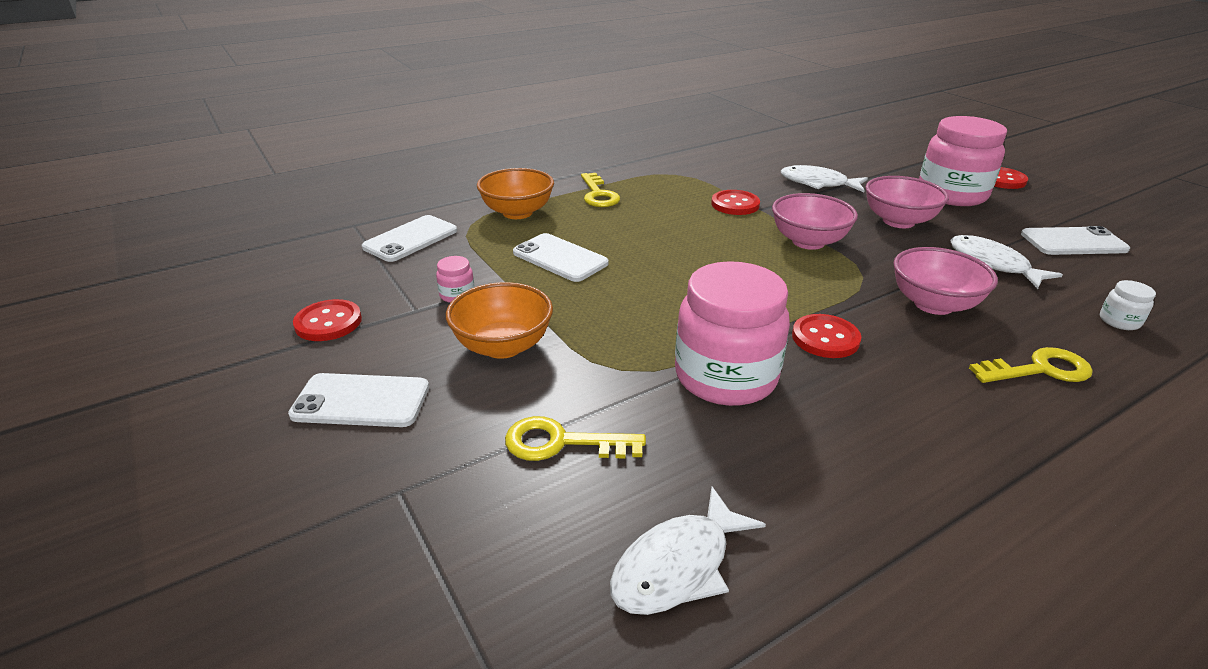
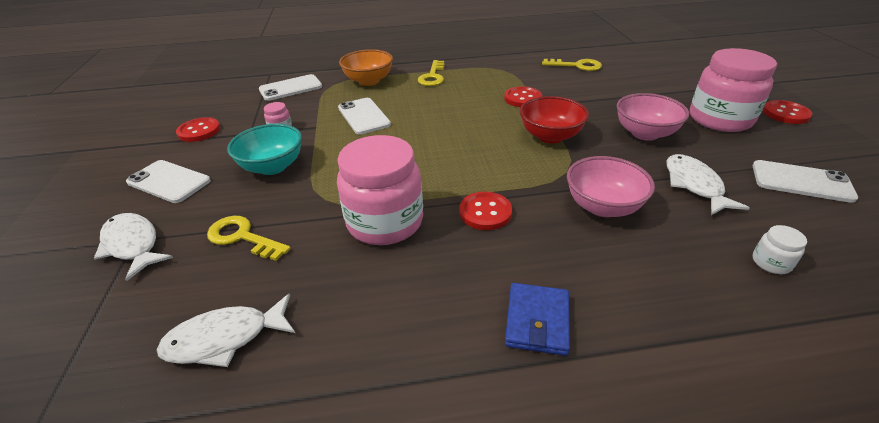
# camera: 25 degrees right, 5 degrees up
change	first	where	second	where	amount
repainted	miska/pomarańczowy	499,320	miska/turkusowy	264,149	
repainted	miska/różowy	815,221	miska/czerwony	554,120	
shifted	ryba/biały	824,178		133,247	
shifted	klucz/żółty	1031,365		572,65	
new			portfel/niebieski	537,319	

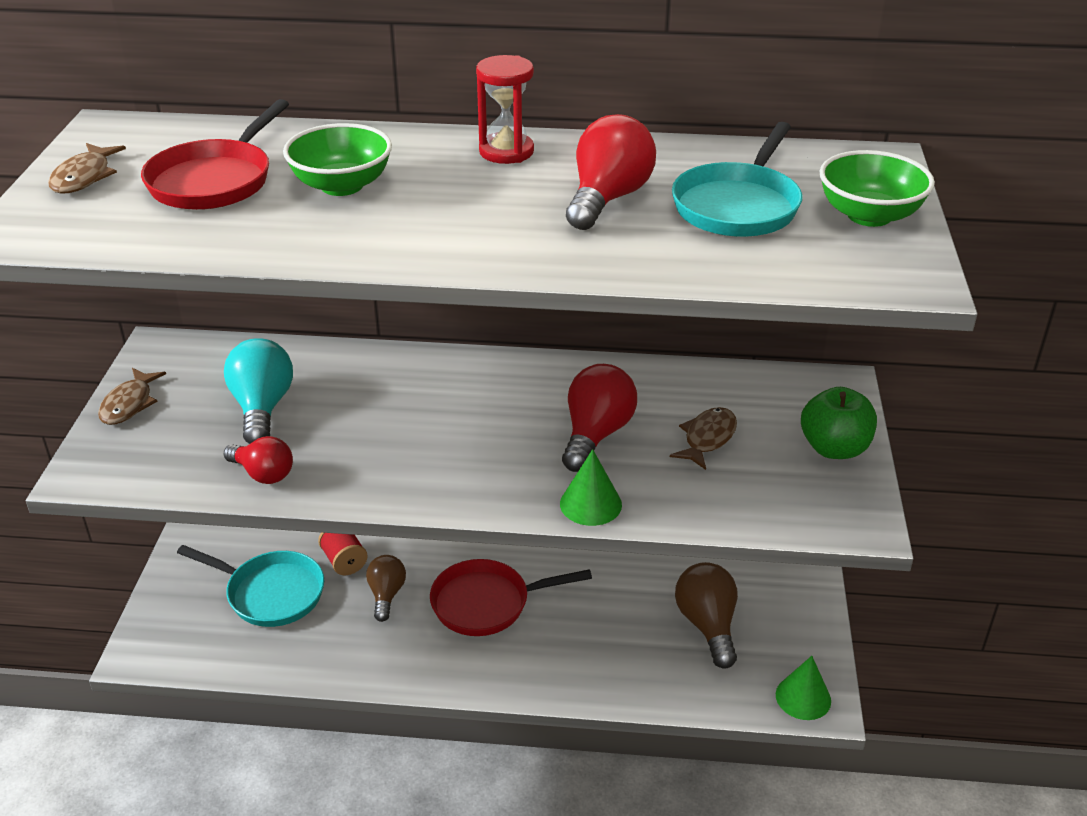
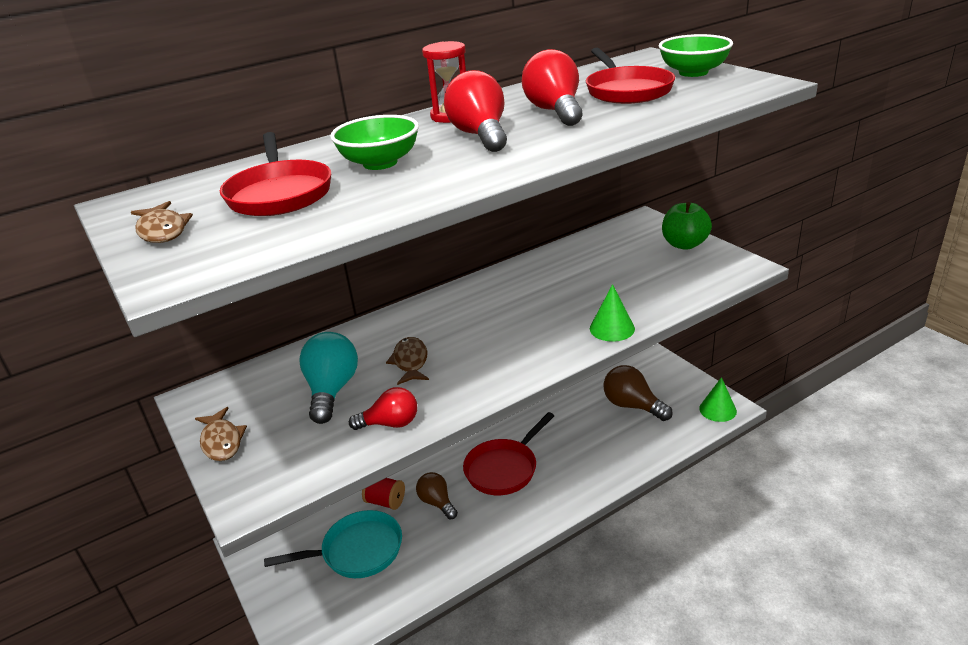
# camera: 35 degrees left, 5 degrees down
change	first	where	second	where	amount
rotated	żarówka/turkusowy	258,391		328,378	45 degrees clockwise
shifted	żarówka/czerwony	599,418		475,111	
shifted	ryba/brązowy	703,438		407,361	
repainted	patelnia/turkusowy	737,179	patelnia/czerwony	630,76	

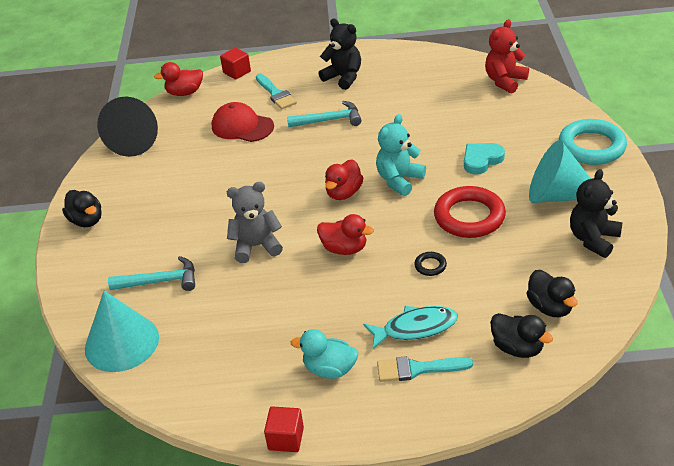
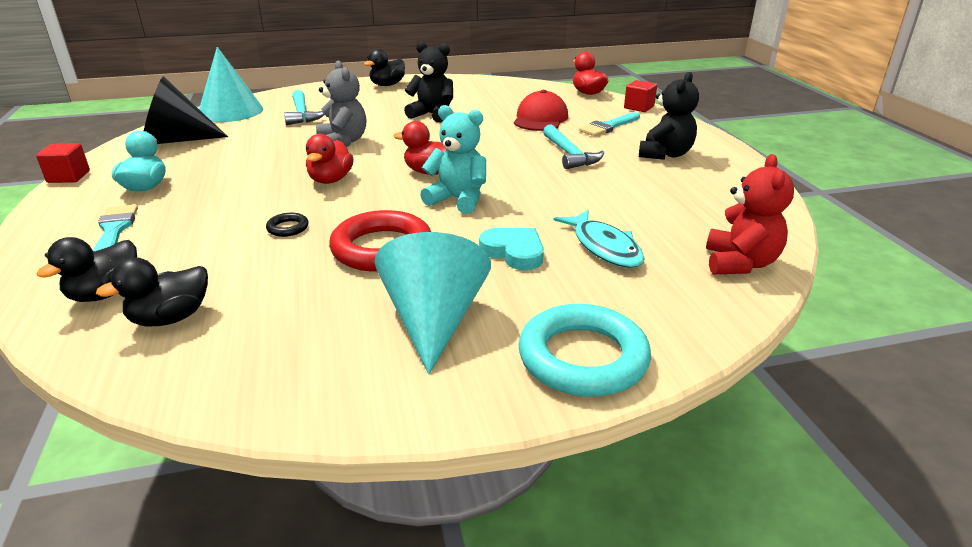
# camera: 75 degrees right, 10 degrees down
change	first	where	second	where	amount
shifted	stożek/czarny	127,127		186,110	
shifted	ryba/turkusowy	410,327		599,239	
rotated	miś/czerwony	507,56		750,214	75 degrees clockwise
shifted	miś/czarny	596,213		428,81	

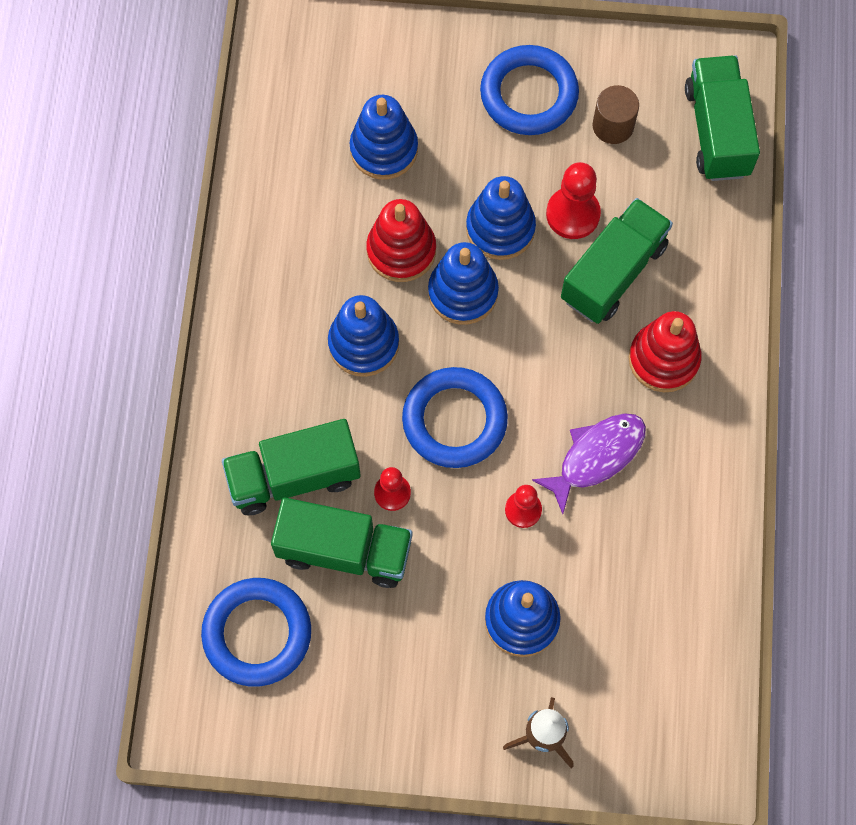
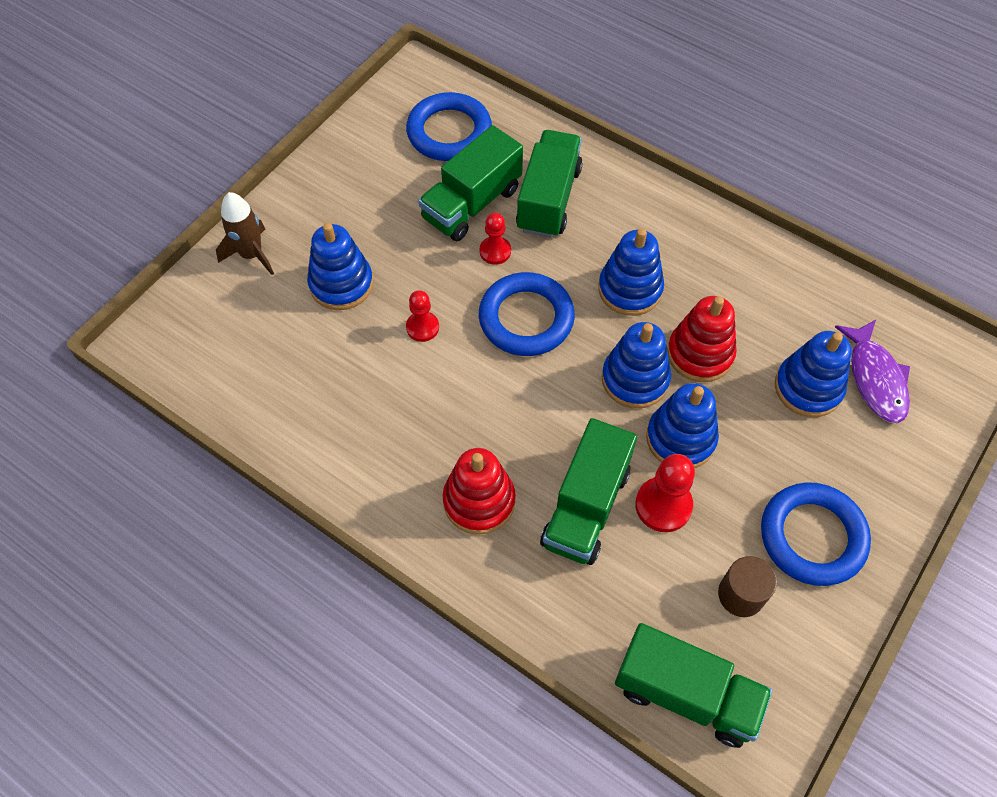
# camera: 120 degrees right, 10 degrees down
change	first	where	second	where	amount
shifted	ryba/fioletowy	589,463		872,371	
rotated	ciężarówka/zielony	617,261		588,491	45 degrees clockwise

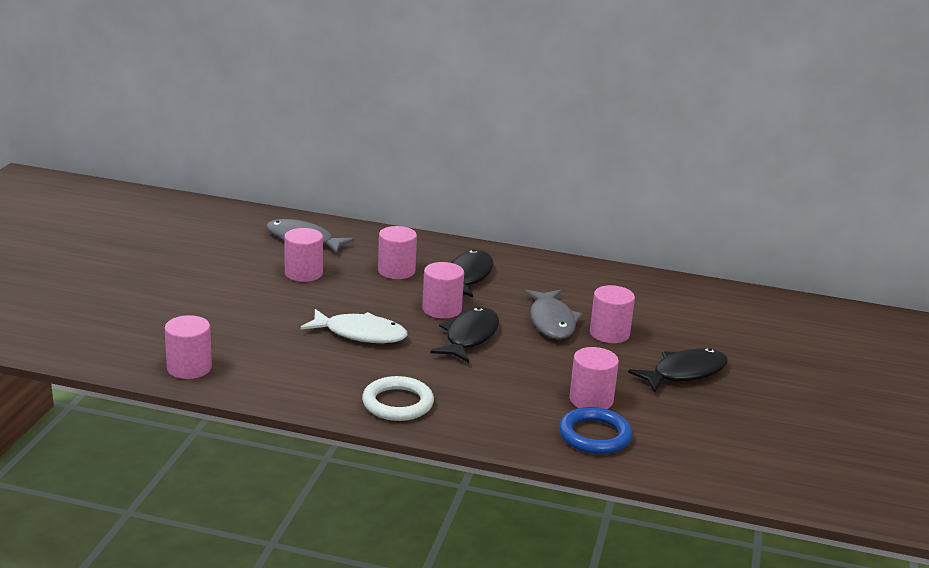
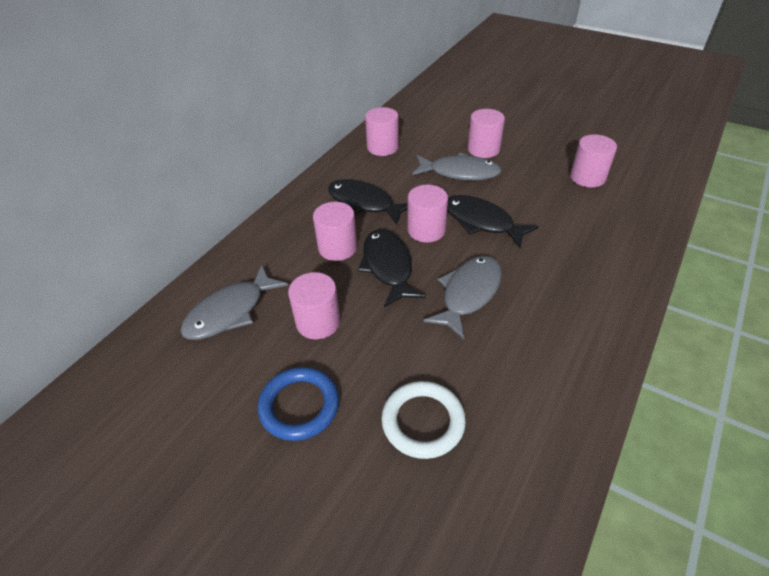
# camera: 70 degrees left, 20 degrees up
change	first	where	second	where	amount
shifted	walec/różowy	188,347		382,131	
repainted	ryba/biały	354,326	ryba/szary	463,297	
shifted	pierścień/biały	398,398		423,420	
shifted	pierścień/niebieski	596,430		298,404	
shifted	ryba/czarny	678,370		391,268	

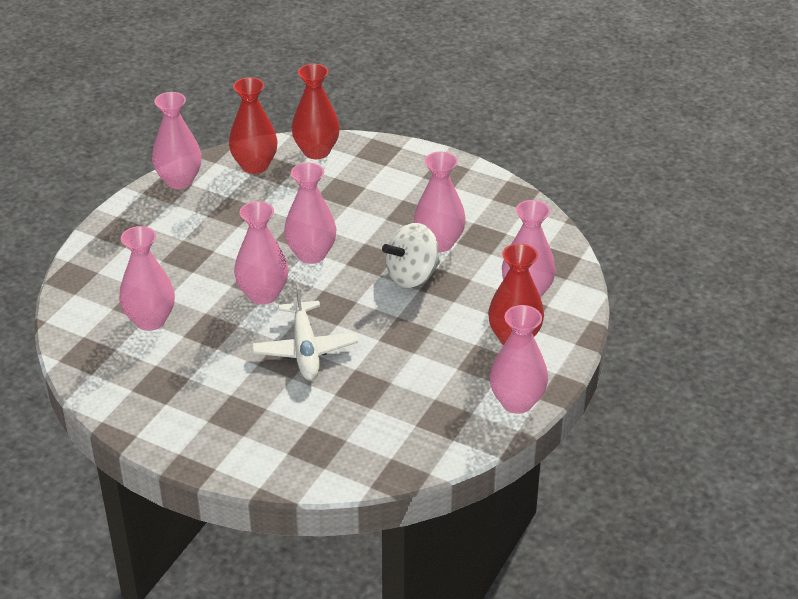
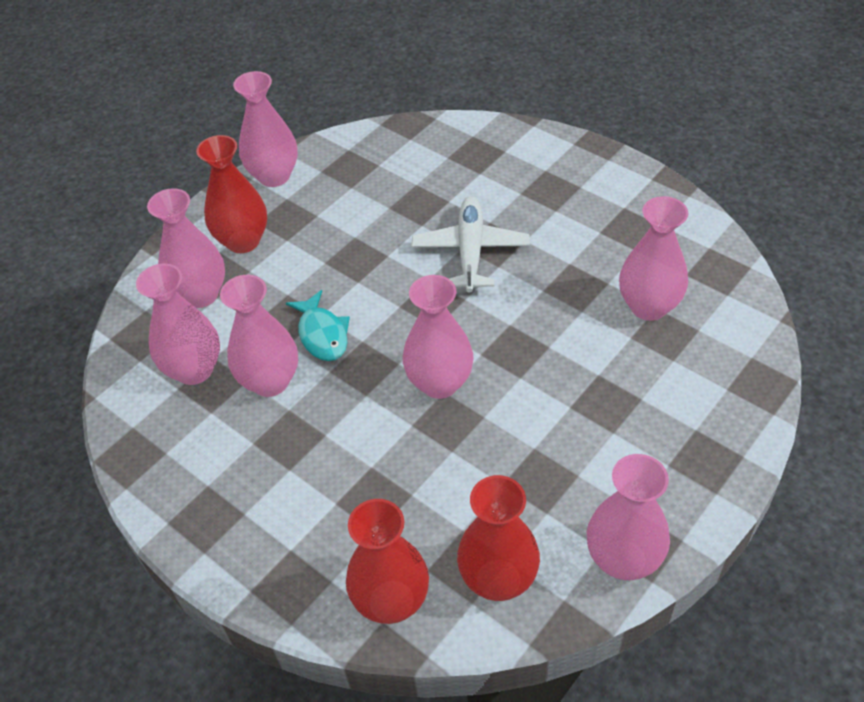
# camera: 165 degrees left, 10 degrees up
change	first	where	second	where	amount
shifted	wazon/różowy	261,253		178,324	
swapped	bączek/biały	411,255	ryba/turkusowy	318,325	

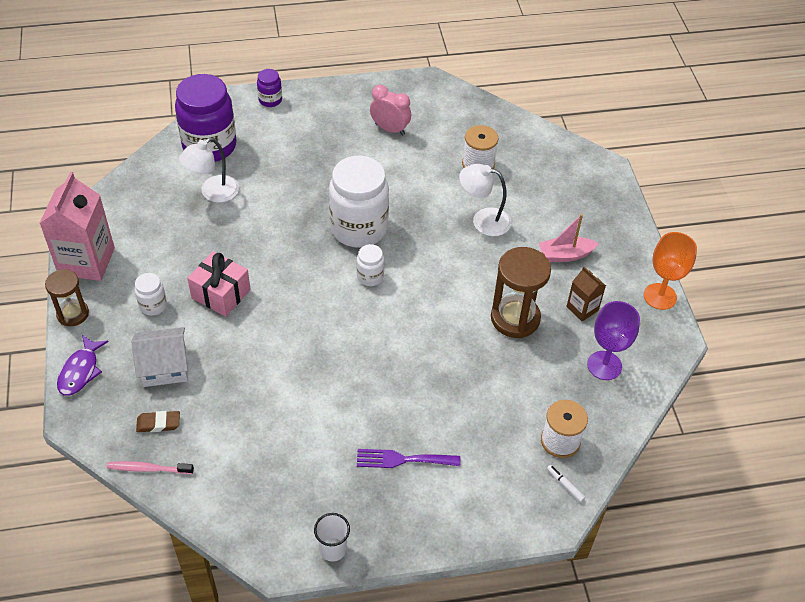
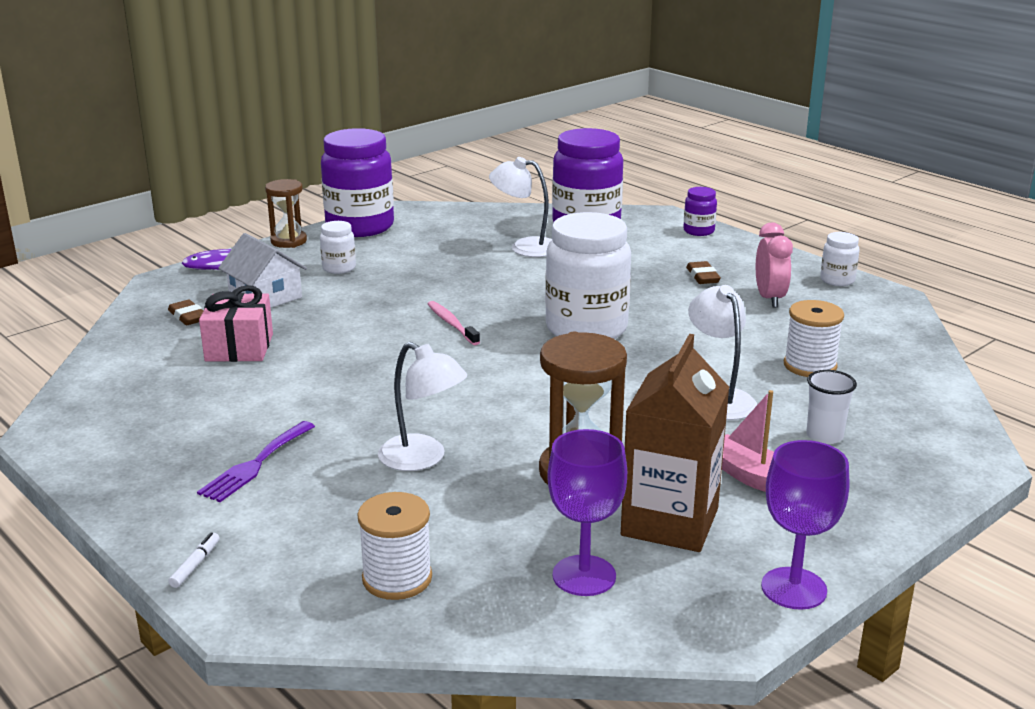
# camera: 60 degrees right, 25 degrees down
change	first	where	second	where	amount
swapped	karton mleka/różowy	77,226	słoik/fioletowy	357,182	
shifted	szczoteczka do zębów/różowy	150,467		454,323	
shifted	prezent/różowy	219,284		236,323	
shifted	szklanka/biały	332,537		831,407	
shifted	słoik/biały	370,265		840,259	
rotated	widelec/fioletowy	409,458		256,461	120 degrees counterclockwise
shifted	flamaster/biały	566,483		194,560	
scaled	karton mleka/brązowy	586,294		675,443	x1.94
repainted	kielich/pomarańczowy	670,271	kielich/fioletowy	805,525	
new			lampka/biały	422,406	
new			gumka do mazania/brązowy	703,272	

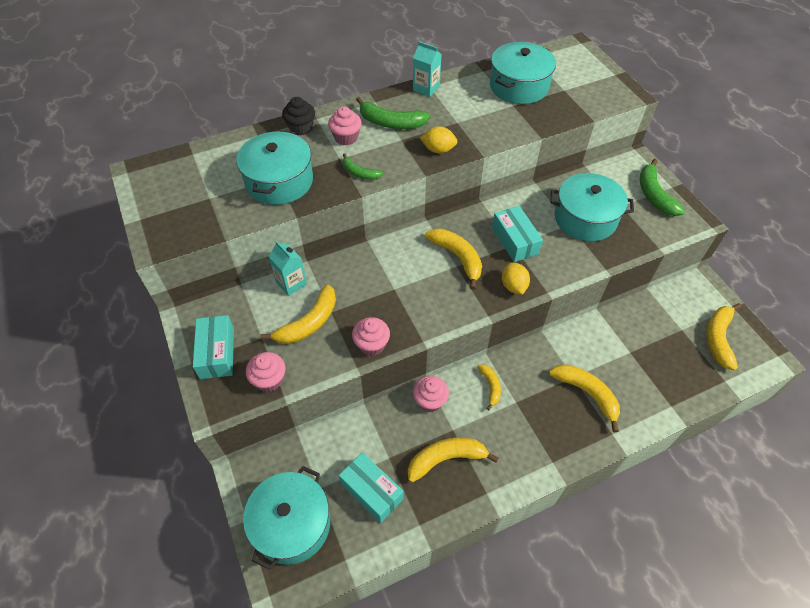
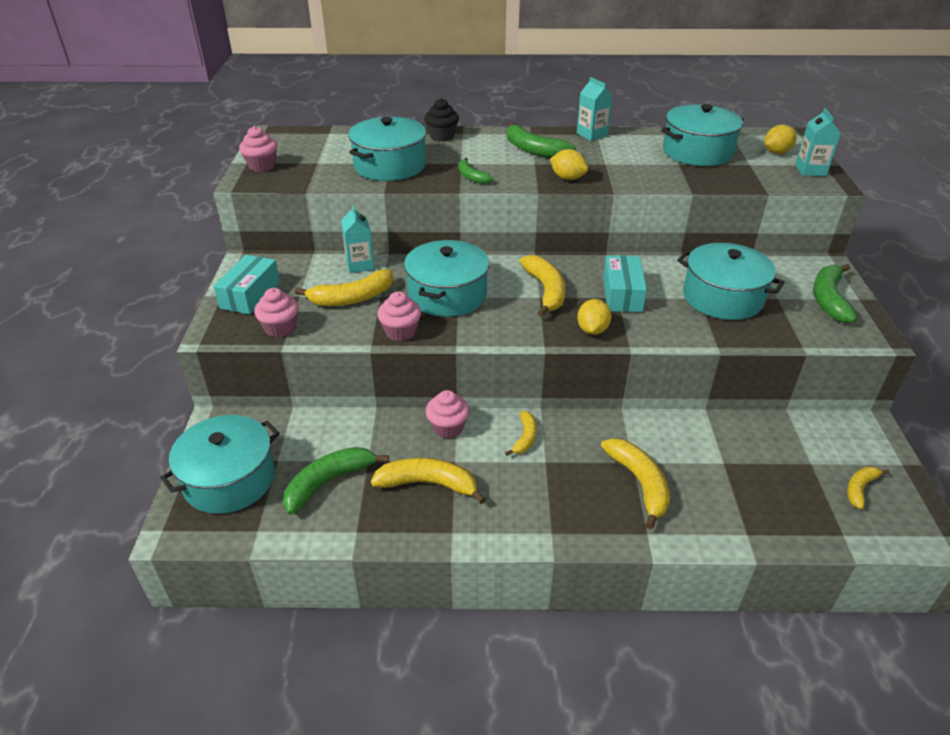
# camera: 25 degrees right, 15 degrees down
change	first	where	second	where	amount
shifted	muffinka/różowy	345,125		258,149	
swapped	pudełko/turkusowy	371,487	banan/zielony	336,481	
scaled	banan/żółty	724,337		868,488	x0.59
new			garnek/turkusowy	446,278	
new			cytryna/żółty	780,139	
new			karton mleka/turkusowy	818,142	

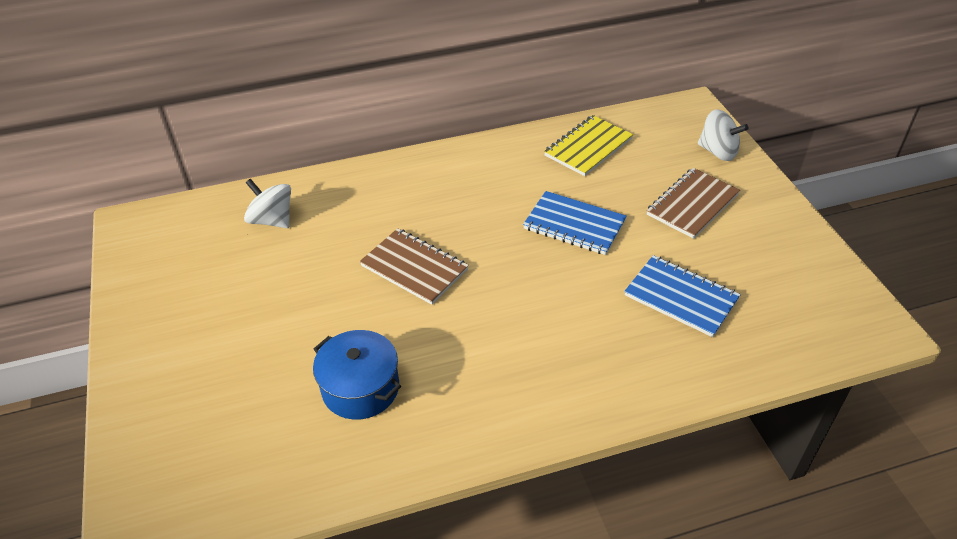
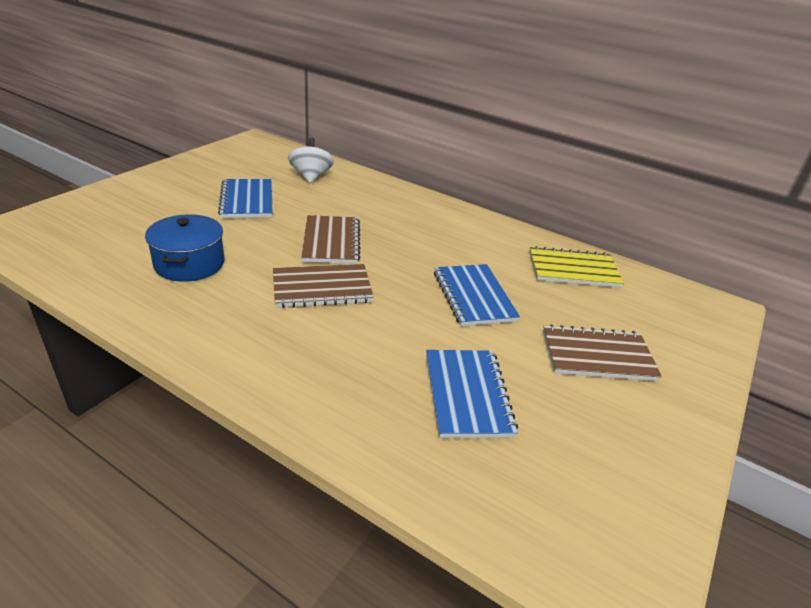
# camera: 45 degrees right, 10 degrees down
change	first	where	second	where	amount
gone	bączek/biały	723,135			
new			zeszyt/niebieski	245,198	
new			zeszyt/brązowy	323,286	

